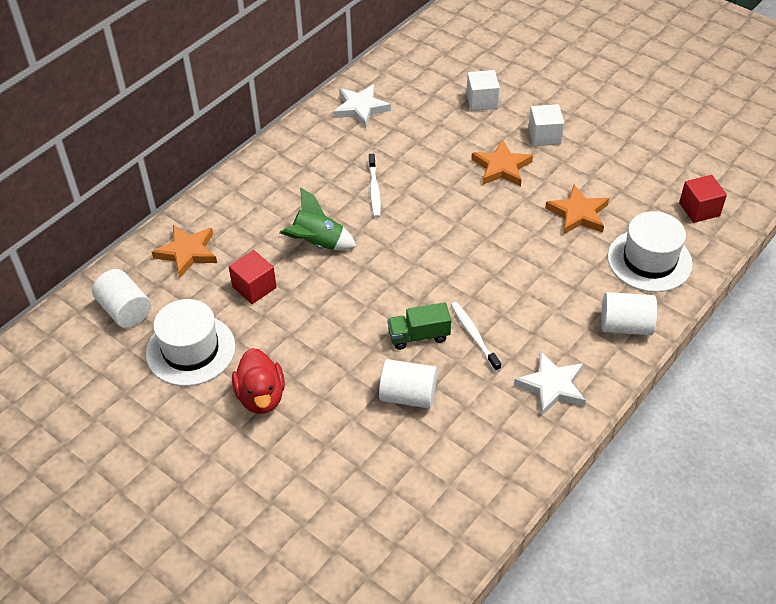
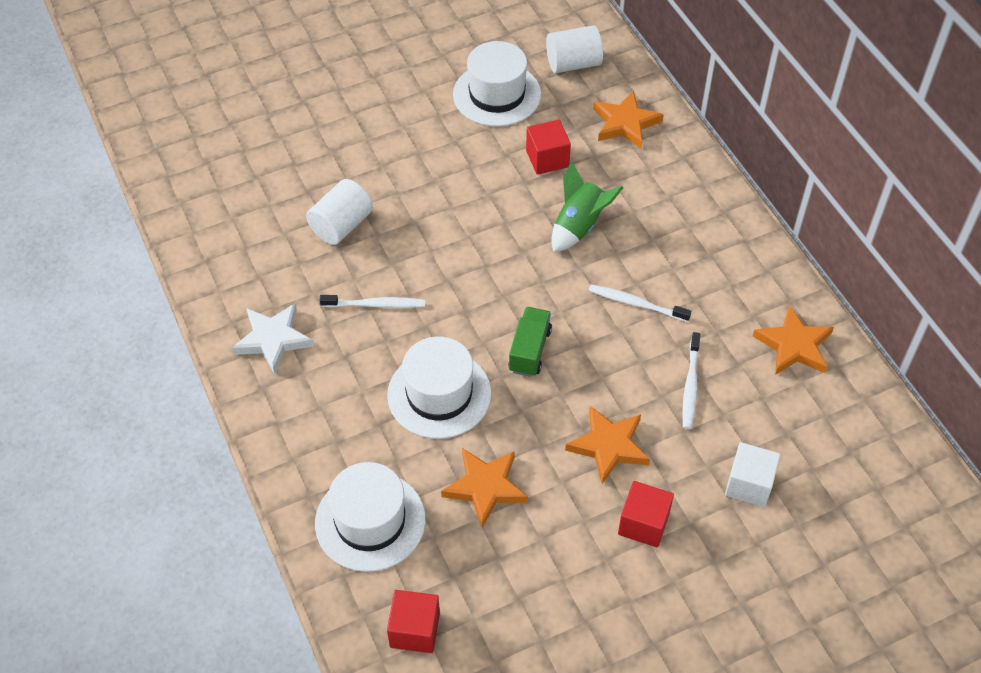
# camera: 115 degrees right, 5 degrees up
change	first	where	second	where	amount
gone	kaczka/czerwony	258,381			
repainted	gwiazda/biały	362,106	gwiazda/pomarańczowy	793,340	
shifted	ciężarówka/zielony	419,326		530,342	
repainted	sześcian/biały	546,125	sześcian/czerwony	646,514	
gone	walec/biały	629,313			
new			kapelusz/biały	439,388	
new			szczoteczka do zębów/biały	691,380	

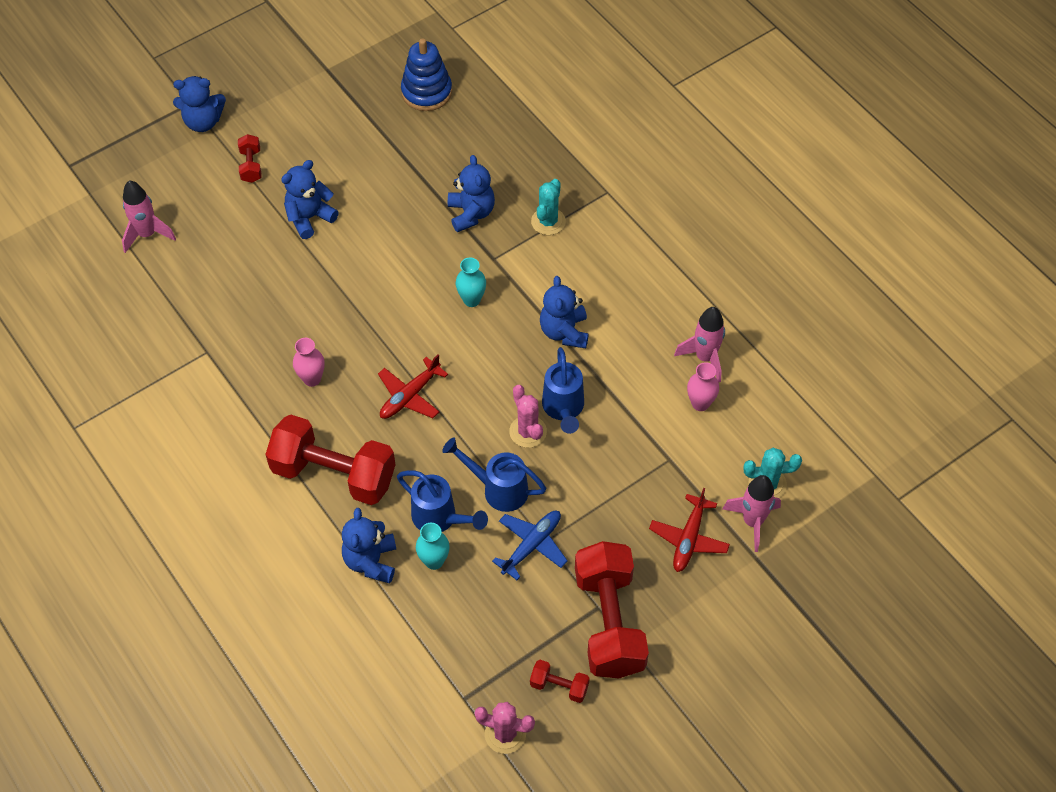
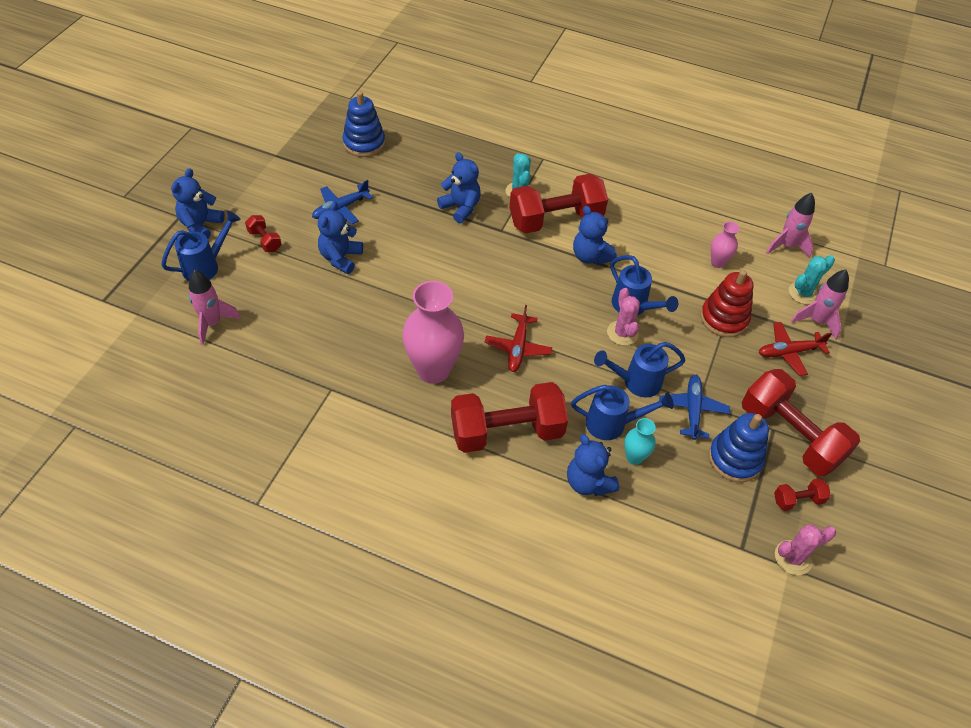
# camera: 35 degrees left, 5 degrees down
change	first	where	second	where	amount
rotated	miś/niebieski	199,104		198,203	150 degrees clockwise
scaled	wazon/różowy	309,362		433,332	x2.07
gone	wazon/turkusowy	471,282			
rotated	kaktus/różowy	528,416		623,317	45 degrees clockwise
rotated	samolot/czerwony	689,530		795,349	90 degrees clockwise
shifted	rakieta/różowy	699,345		790,225	
new			konewka/niebieski	201,246	
new			samolot/niebieski	342,202	
new			hantel/czerwony	558,203	
new			zabawka nakładanka/czerwony	726,303	
new			zabawka nakładanka/niebieski	738,447	

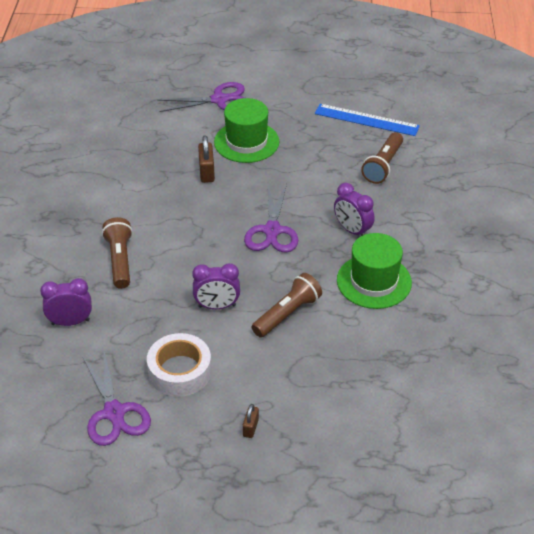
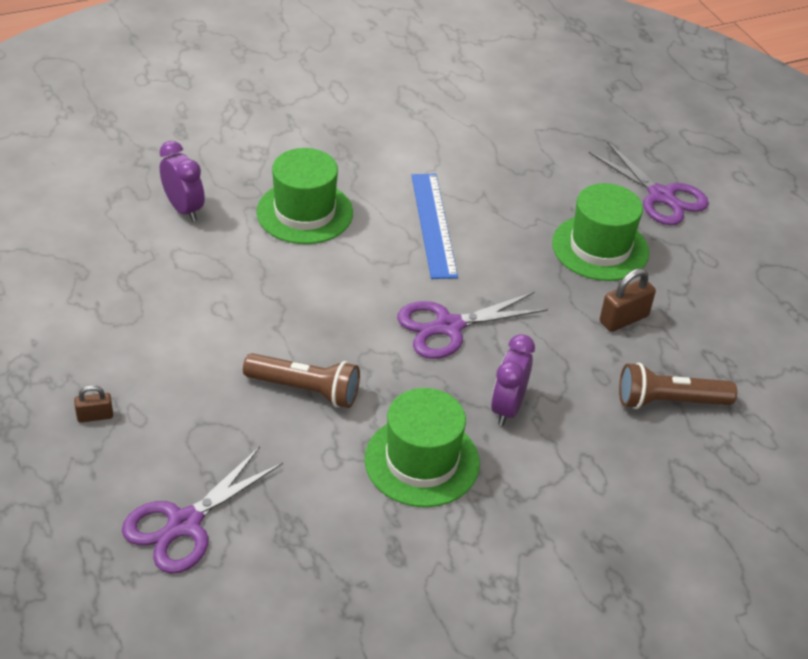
# camera: 60 degrees right, 0 degrees up
change	first	where	second	where	amount
shifted	nożyczki/fioletowy	116,399		202,510	
swapped	latarka/brązowy	117,253	kapelusz/zielony	304,196	
gone	taśma klejąca/biały	179,365			
gone	budzik/fioletowy	216,286			
shifted	kłódka/brązowy	206,159		628,300	
shifted	linijka/niebieski	367,120		434,226	

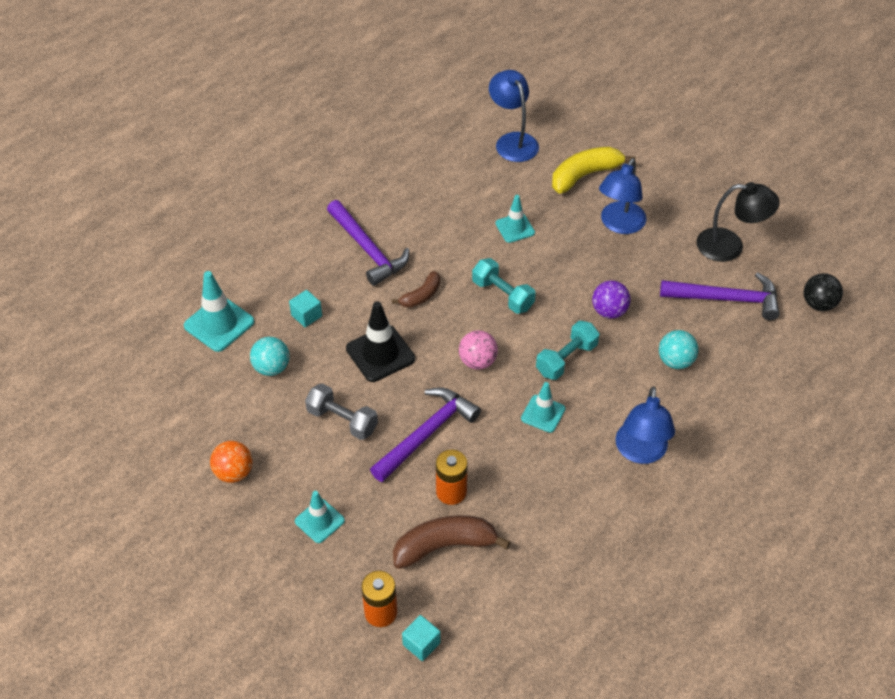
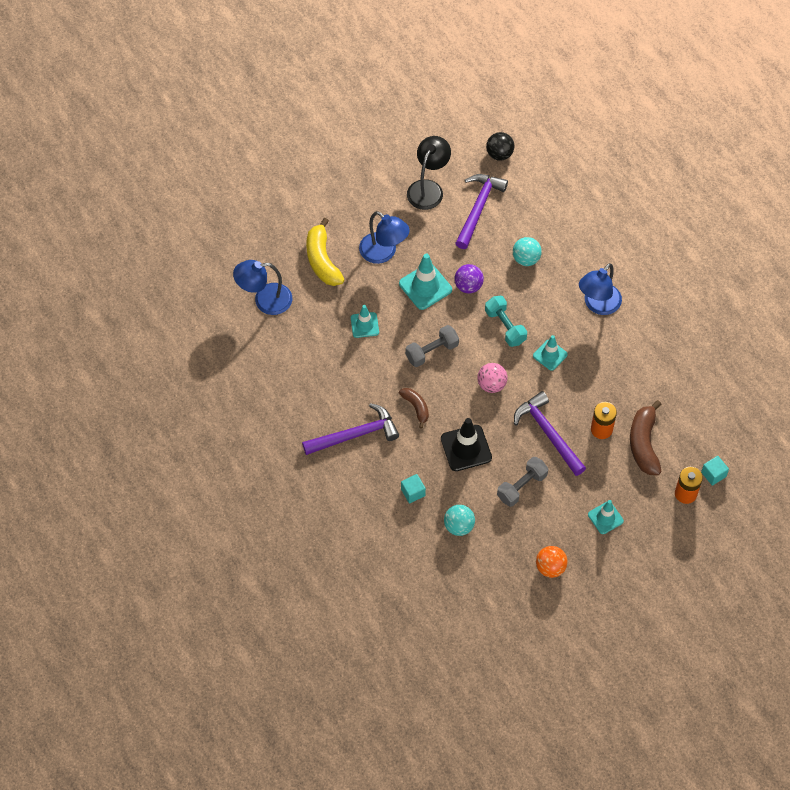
# camera: 75 degrees left, 10 degrees up
change	first	where	second	where	amount
shifted	pachołek/turkusowy	219,311		425,282	
repainted	hantel/turkusowy	504,286	hantel/szary	432,346	
rotated	lampka/niebieski	645,425		600,289	105 degrees clockwise

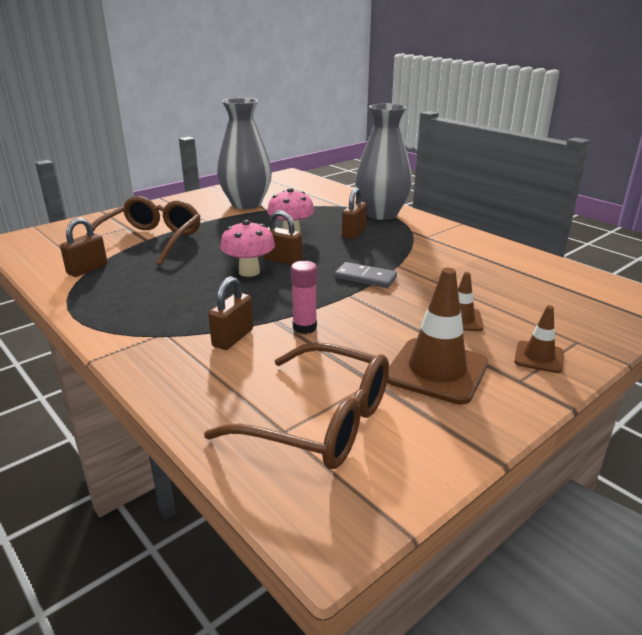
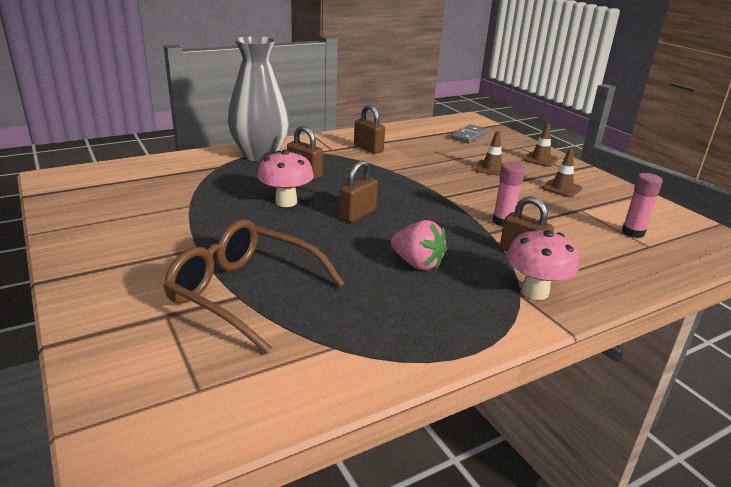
# camera: 80 degrees left, 0 degrees up
change	first	where	second	where	amount
shifted	kłódka/brązowy	83,247		369,129	
swapped	okulary/brązowy	296,405	klej w sztyfcie/różowy	642,205	
gone	wazon/szary	244,153			
shifted	grzyb/różowy	247,248		542,264	
shifted	kostka domina/szary	366,275		469,134	
scaled	pachołek/brązowy	437,336		562,173	x0.54
new			truskawka/różowy	419,245	

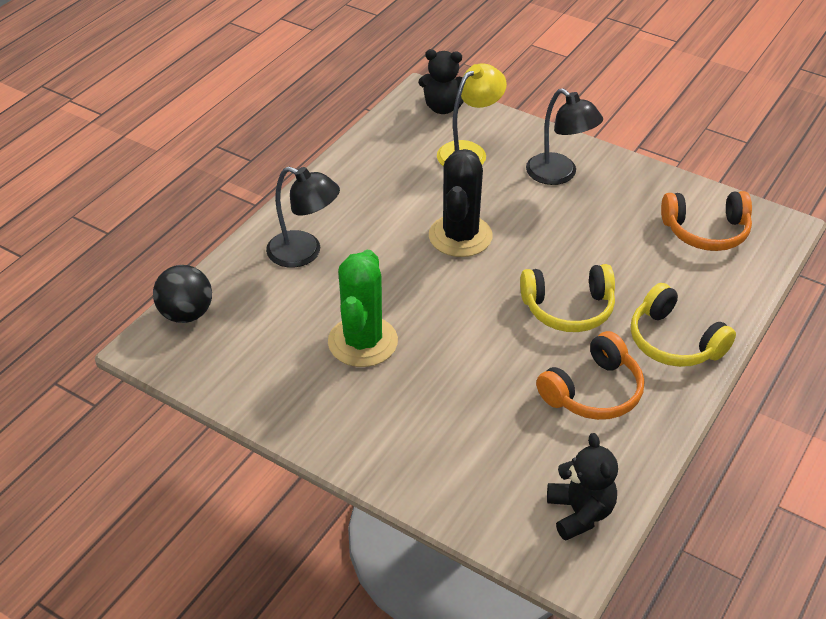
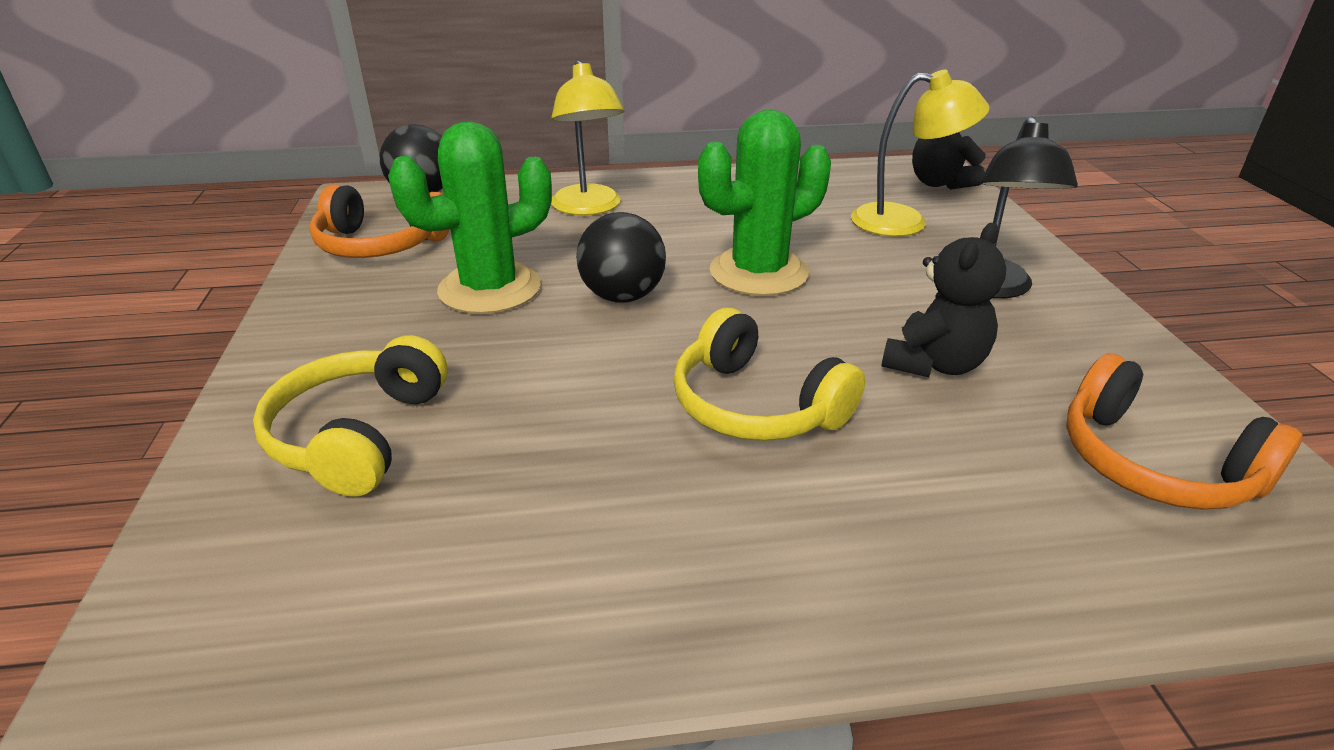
# camera: 50 degrees right, 10 degrees down
change	first	where	second	where	amount
repainted	lampka/czarny	303,217	lampka/żółty	587,137	
repainted	kaktus/czarny	460,203	kaktus/zielony	764,203	
shifted	słuchawki/pomarańczowy	590,375		379,221	
shifted	miś/czarny	582,487		944,300	
shifted	słuchawki/żółty	683,325		350,415	
new			piłka/czarny	621,257	

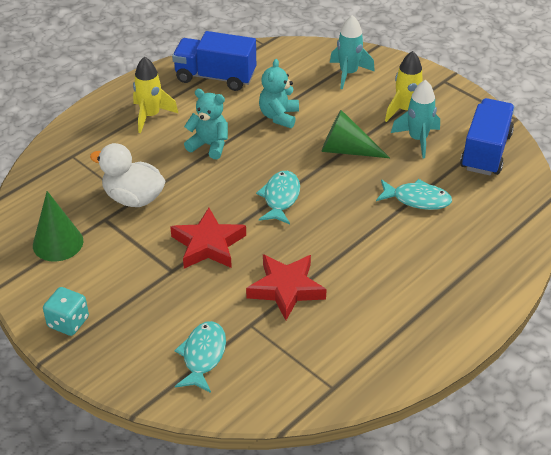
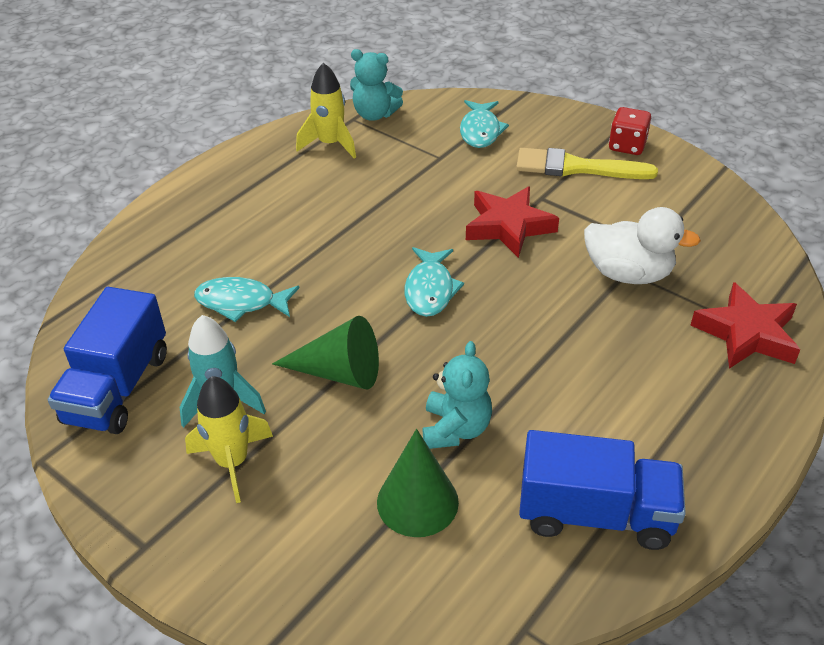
# camera: 175 degrees right, 0 degrees up
change	first	where	second	where	amount
shifted	stożek/zielony	58,226		418,483	
repainted	kostka do gry/turkusowy	66,311	kostka do gry/czerwony	630,131	
shifted	rakieta/żółty	156,94		326,111	
shifted	miś/turkusowy	206,124		376,85	
shifted	gwiazda/czerwony	286,287		745,325	
gone	rakieta/turkusowy	352,52			
new			pędzel/żółty	587,163	

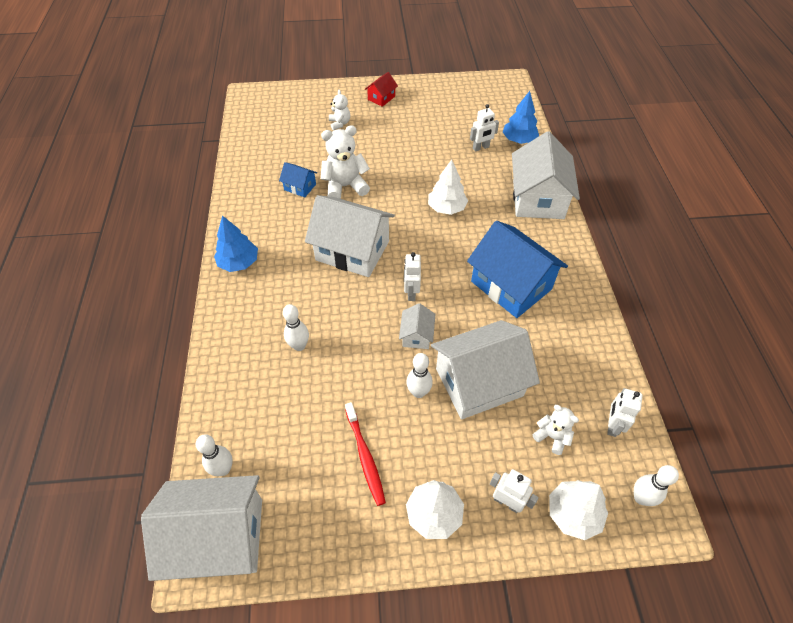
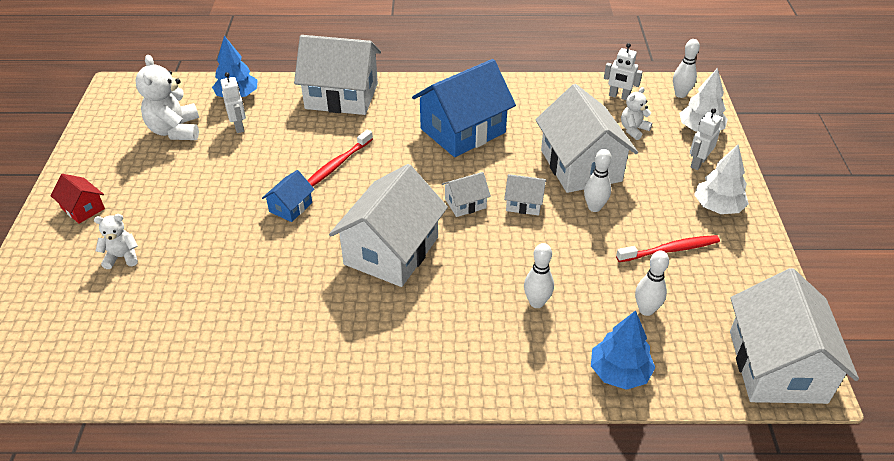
# camera: 85 degrees left, 10 degrees down
change	first	where	second	where	amount
shifted	kręgiel/biały	214,455		652,283	
shifted	drzewko/niebieski	236,243		623,350	
shifted	domek/niebieski	298,179		288,196	
shifted	miś/biały	345,162		167,97	
swapped	robot/biały	412,276	domek/biały	466,194	
swapped	drzewko/biały	448,187	szczoteczka do zębów/czerwony	340,158	

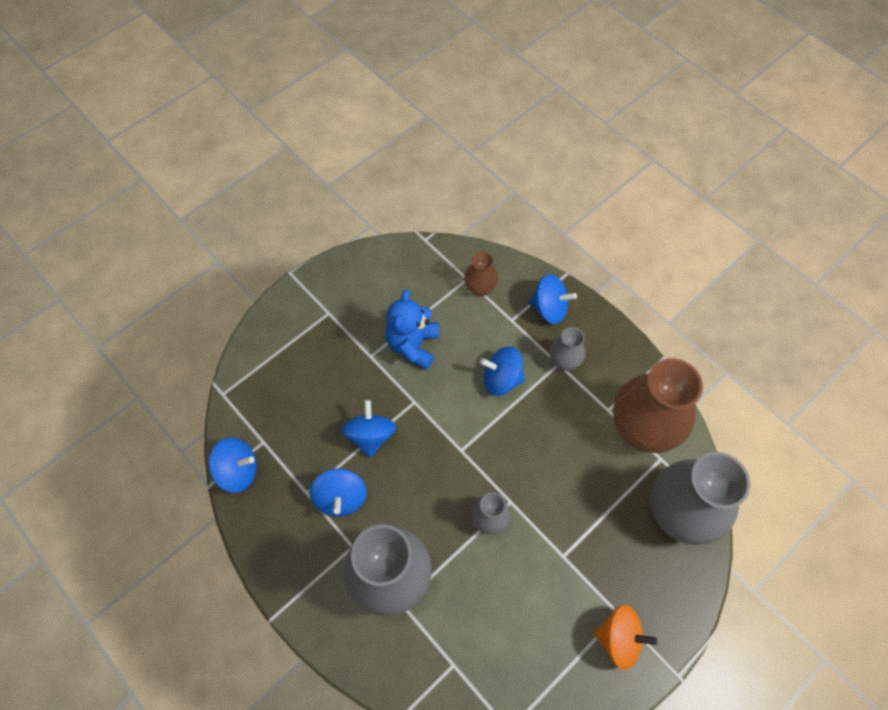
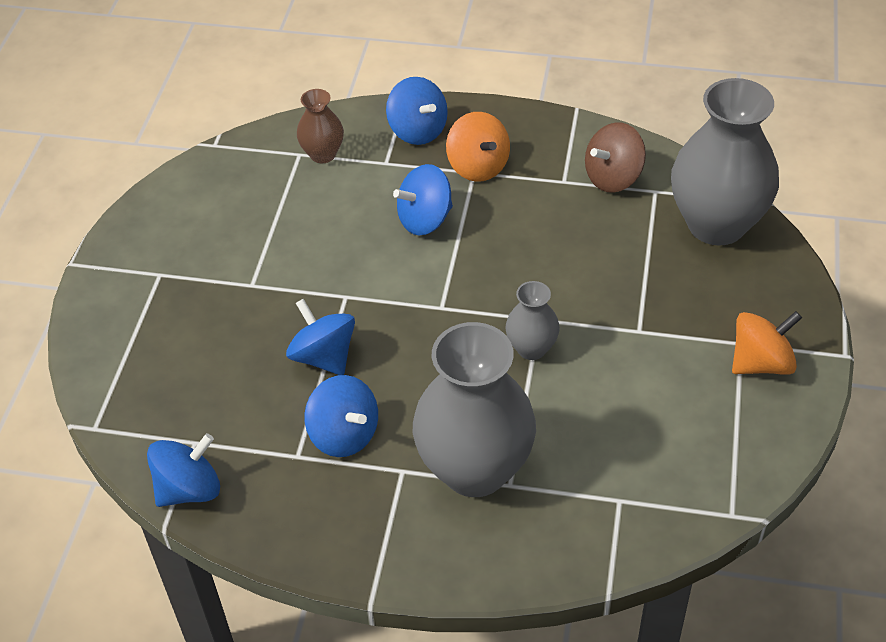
# camera: 35 degrees left, 15 degrees down
change	first	where	second	where	amount
gone	miś/niebieski	412,329			
rotated	bączek/niebieski	553,299		417,111	75 degrees clockwise
swapped	wazon/szary	568,349	bączek/pomarańczowy	478,147	
swapped	wazon/brązowy	658,405	bączek/brązowy	615,158	

